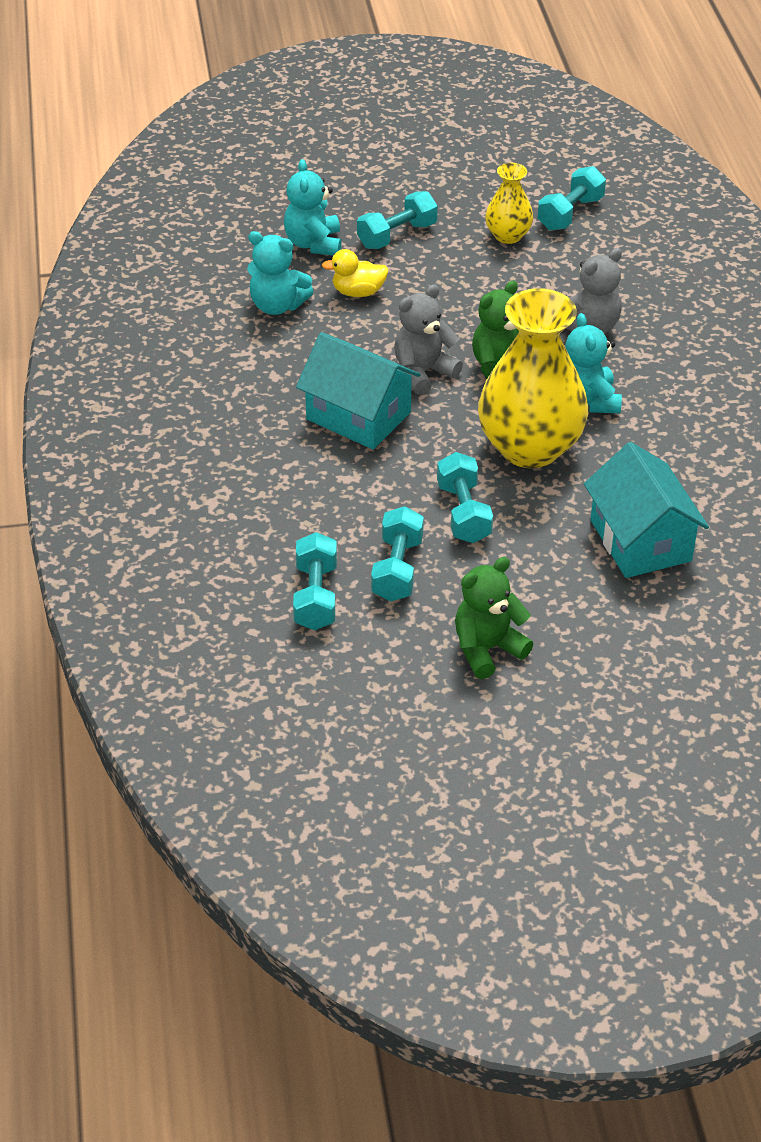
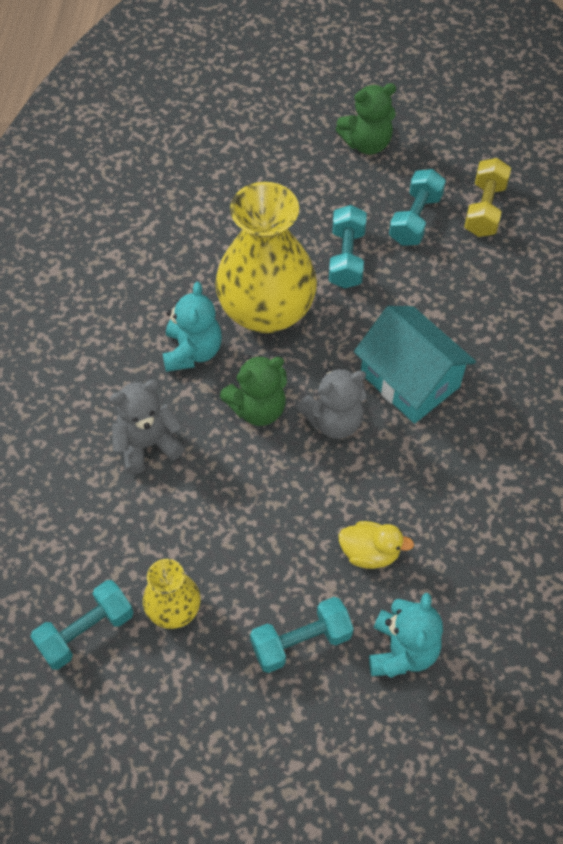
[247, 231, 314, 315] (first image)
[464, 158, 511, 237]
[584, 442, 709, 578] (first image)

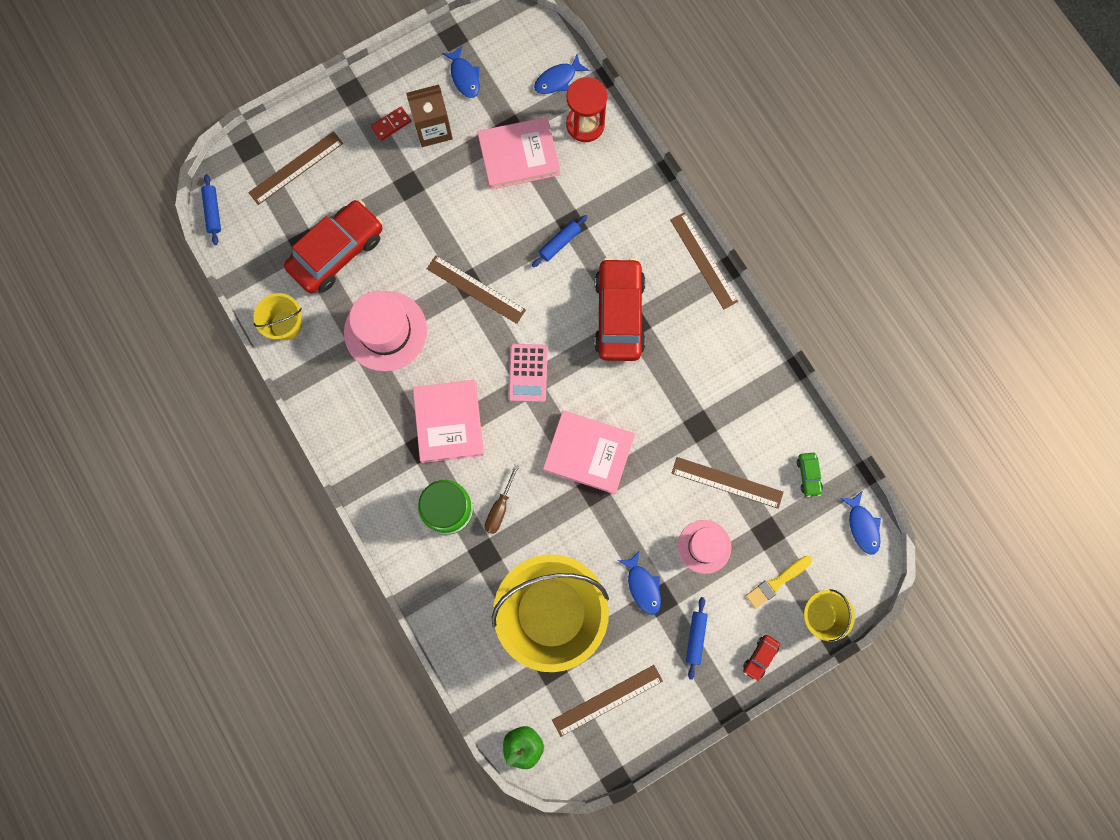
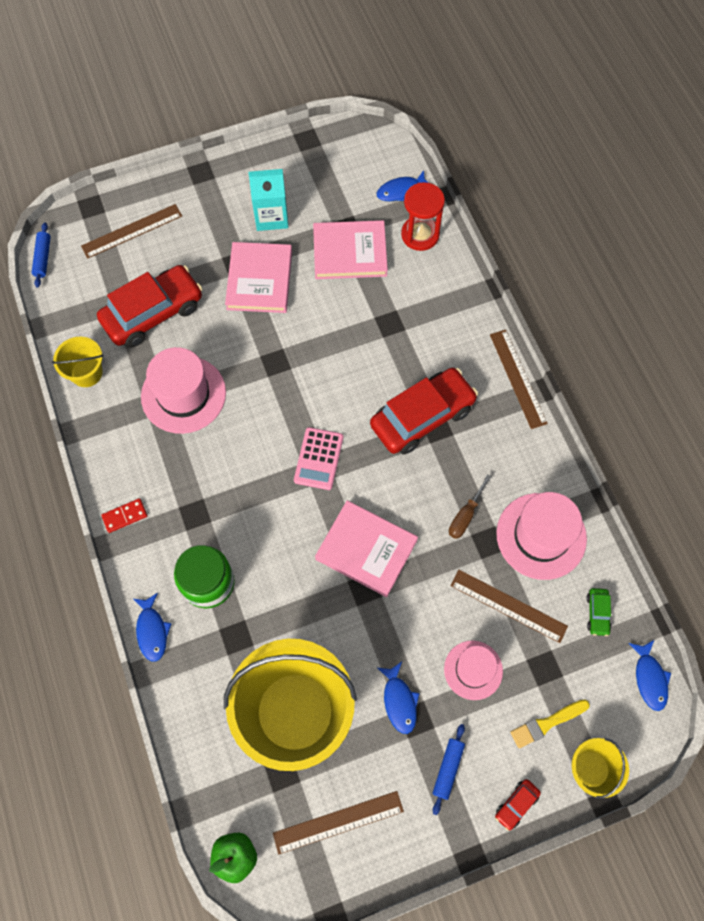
[101, 498, 147, 533]
[248, 169, 288, 231]
[225, 242, 292, 313]
[427, 255, 526, 324] (first image)
[133, 593, 172, 662]
[449, 474, 492, 539]
[532, 215, 587, 267] (first image)
[370, 368, 478, 455]
[496, 492, 587, 580]

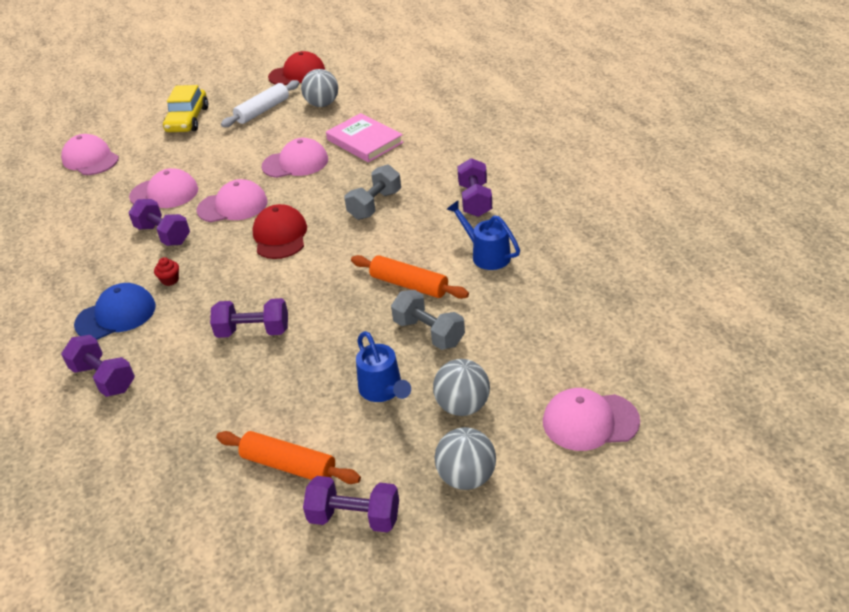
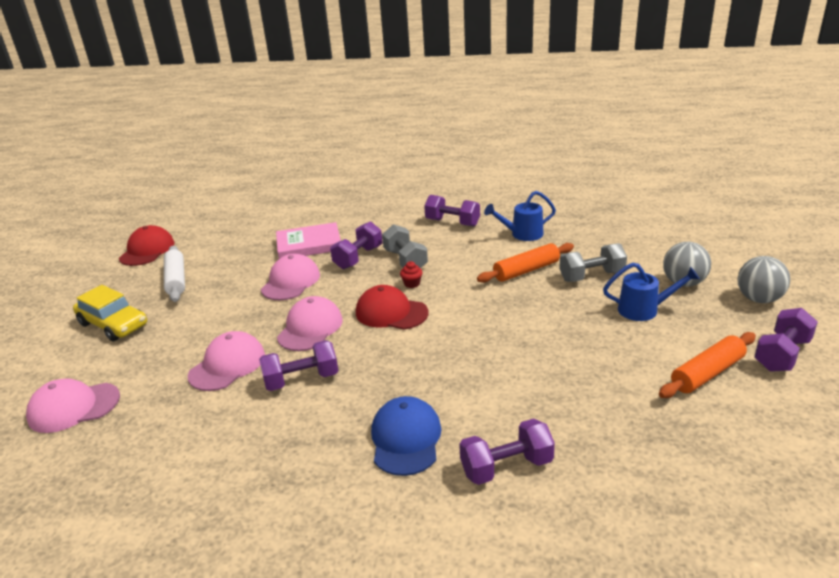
[400, 261, 423, 288]
[330, 222, 383, 269]
[301, 69, 338, 107] (first image)
[543, 388, 640, 451] (first image)

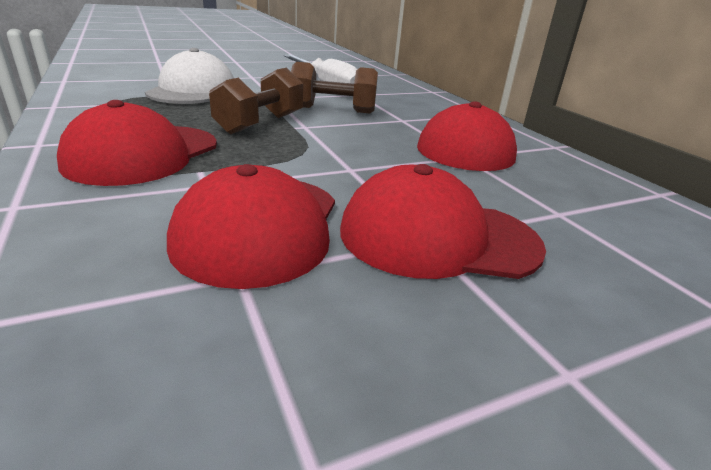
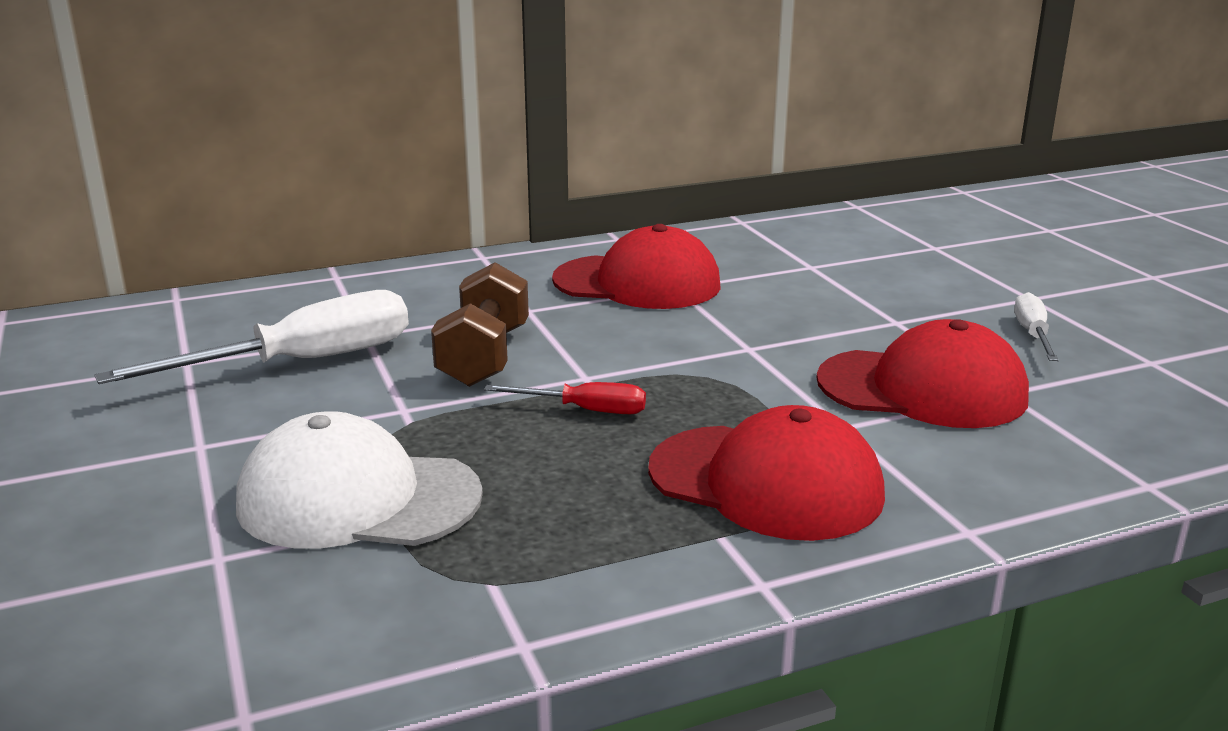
[484, 382, 646, 414]
[340, 164, 546, 279] (first image)
[1014, 292, 1059, 361]

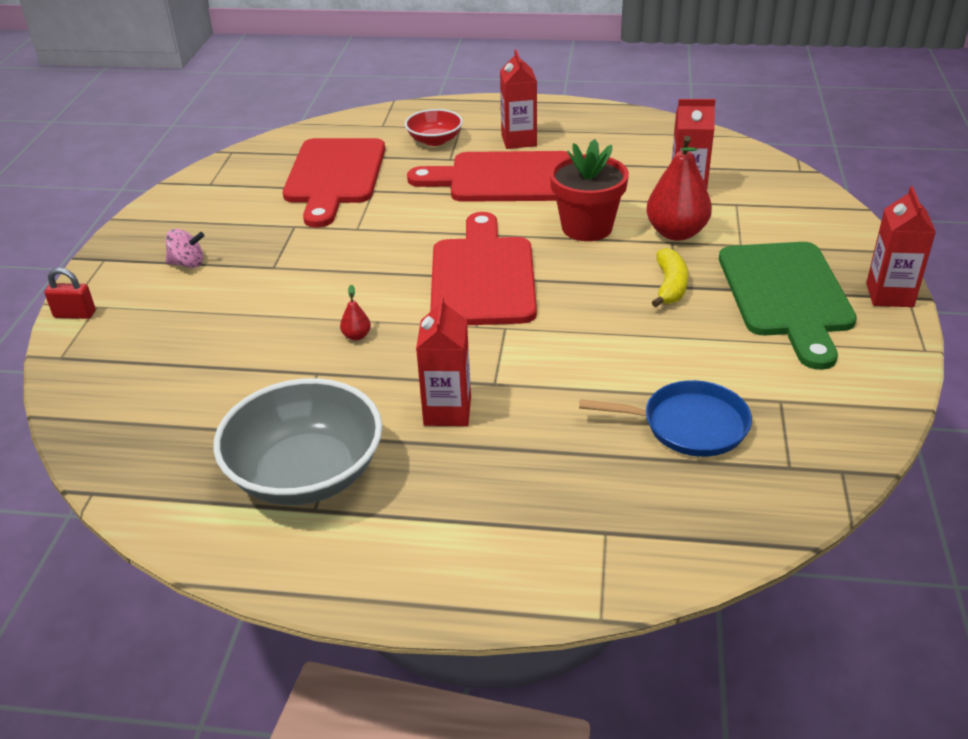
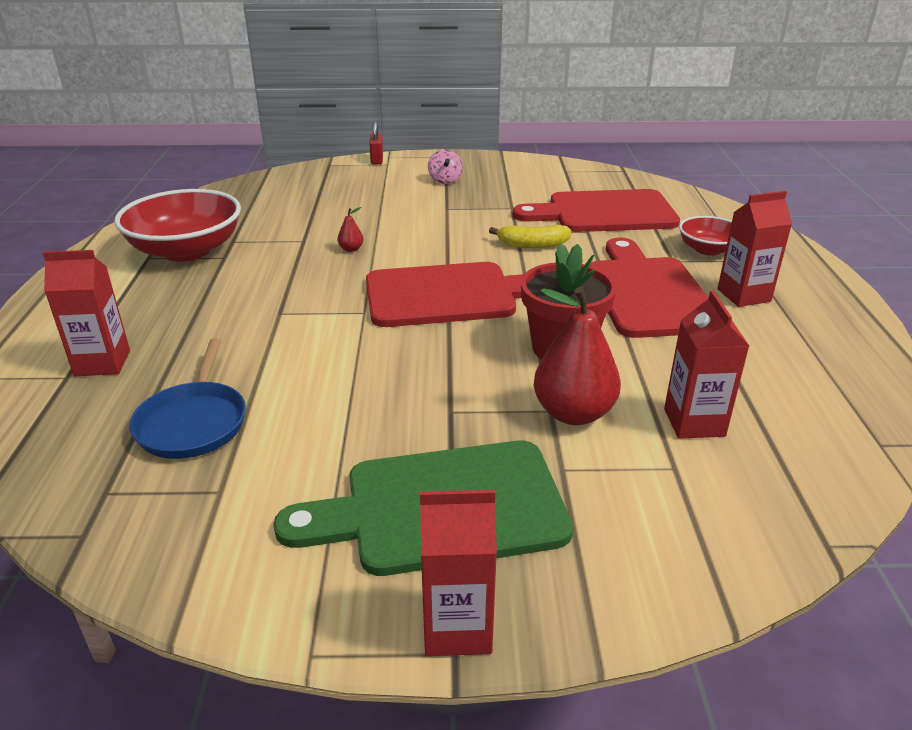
[115, 189, 241, 262]
[43, 250, 130, 376]
[489, 224, 571, 248]

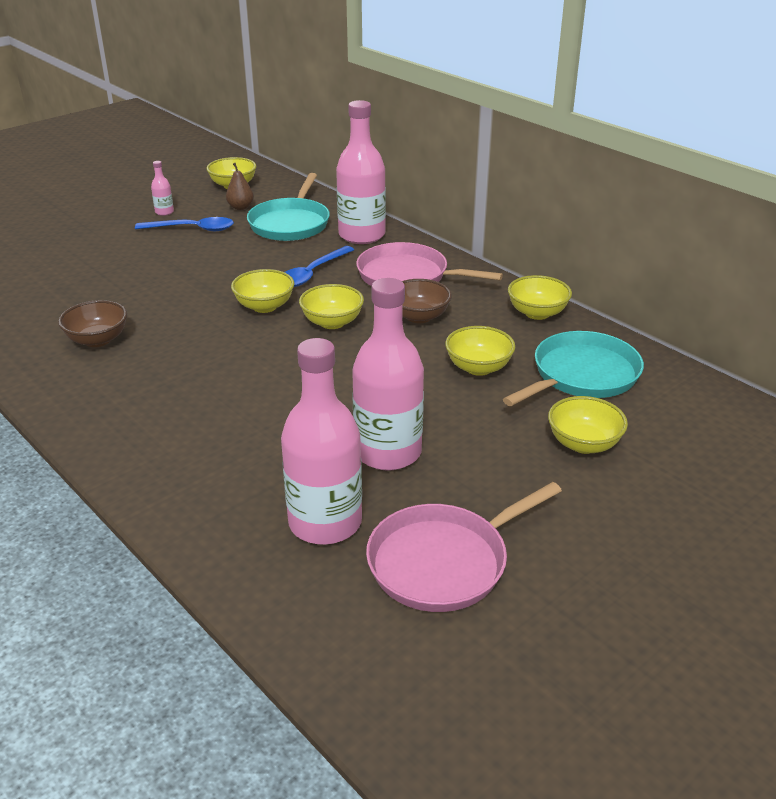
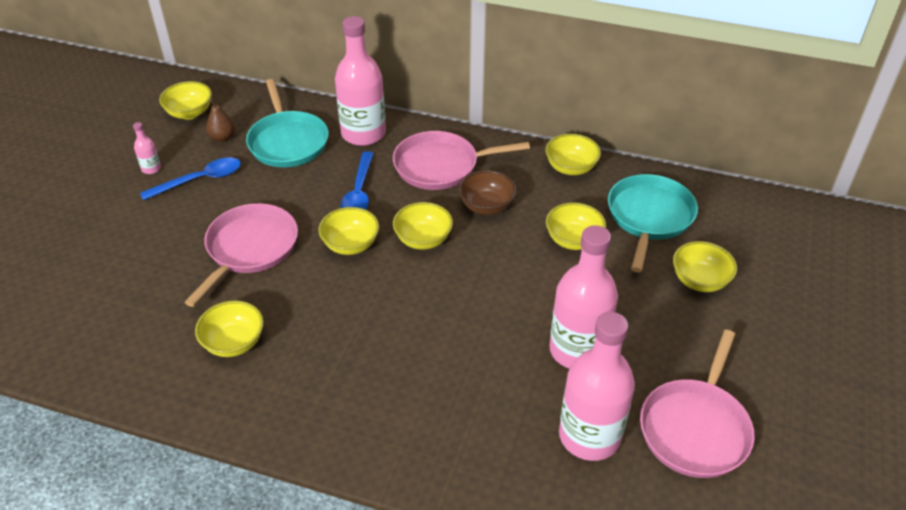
[195, 300, 264, 357]
[184, 203, 298, 307]

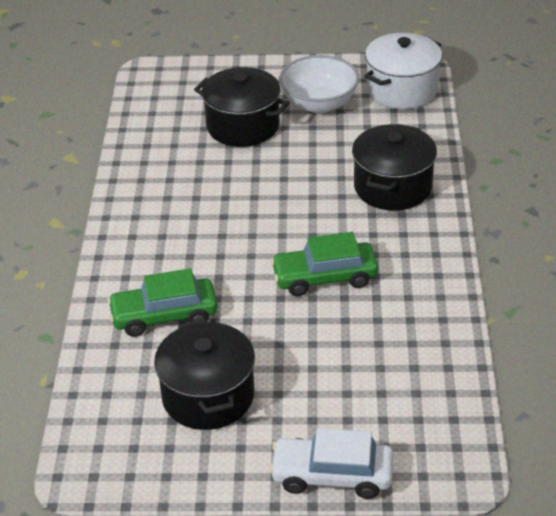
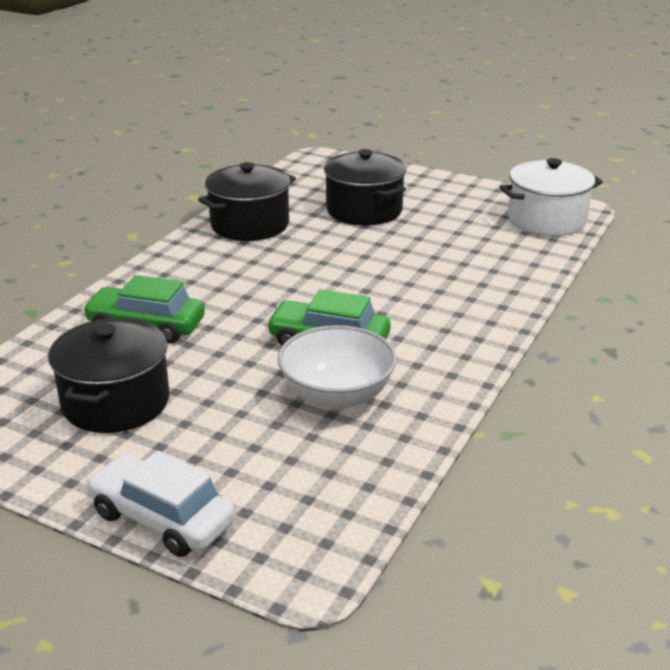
[278, 325, 397, 410]
[198, 162, 296, 241]

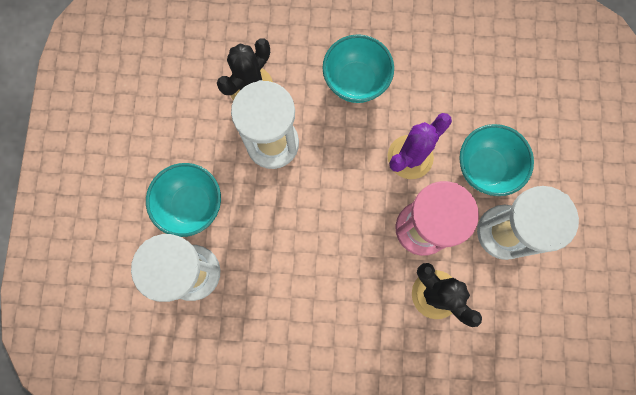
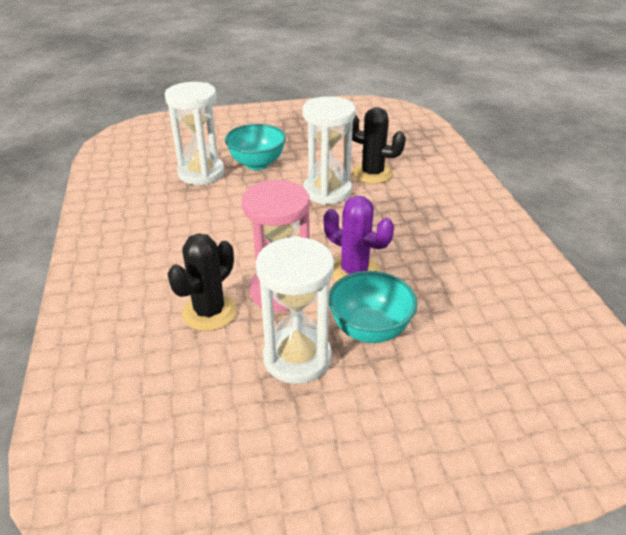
[322, 34, 394, 103] (first image)

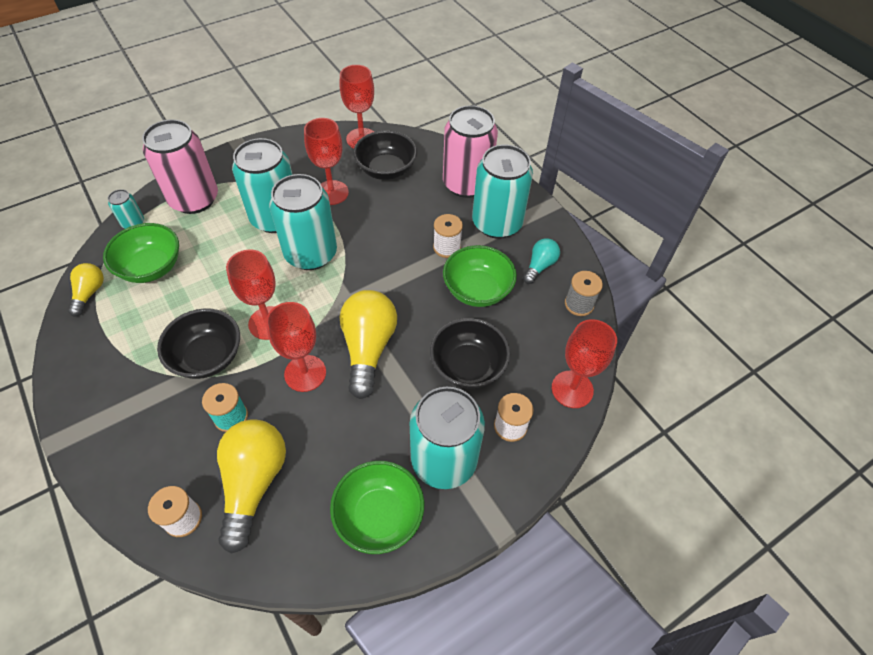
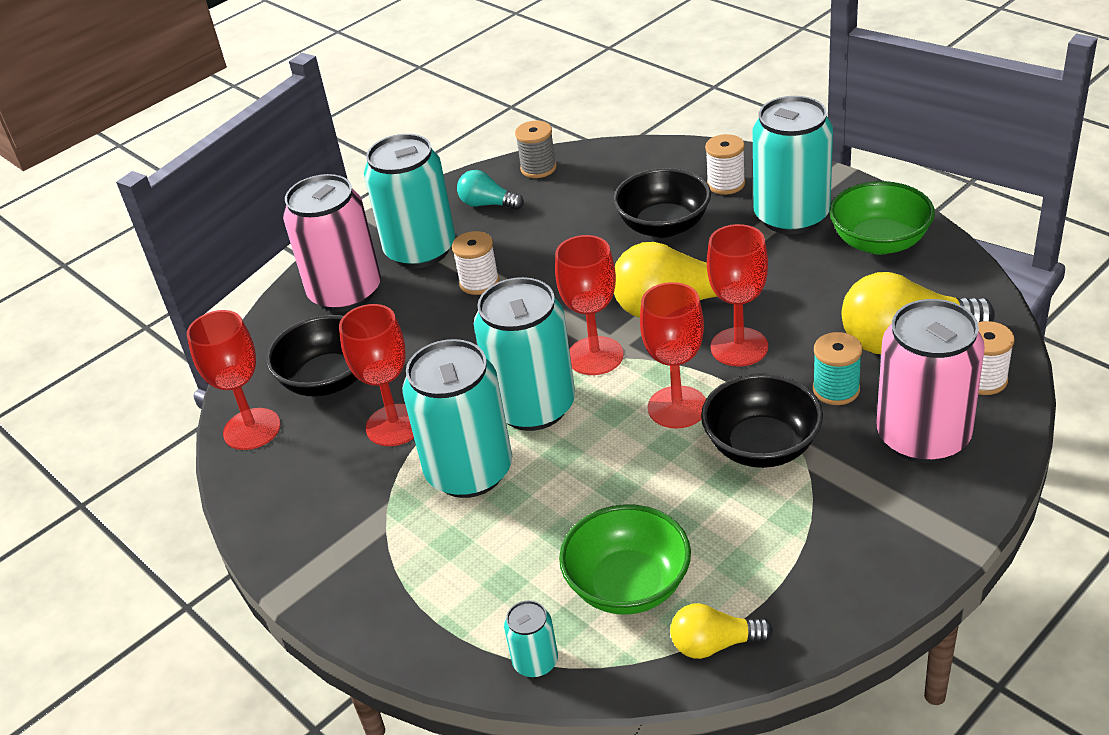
[877, 299, 985, 463]
[443, 245, 517, 307] (first image)
[555, 235, 624, 375]

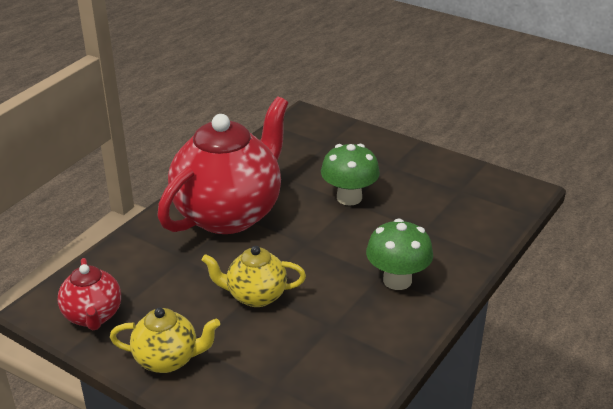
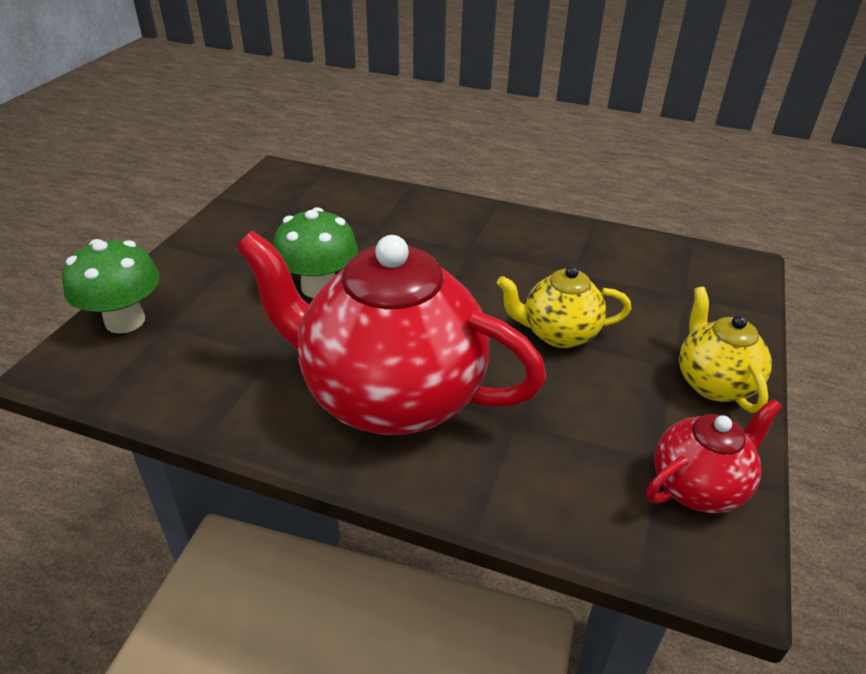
[497, 265, 631, 348]
[62, 239, 160, 334]

